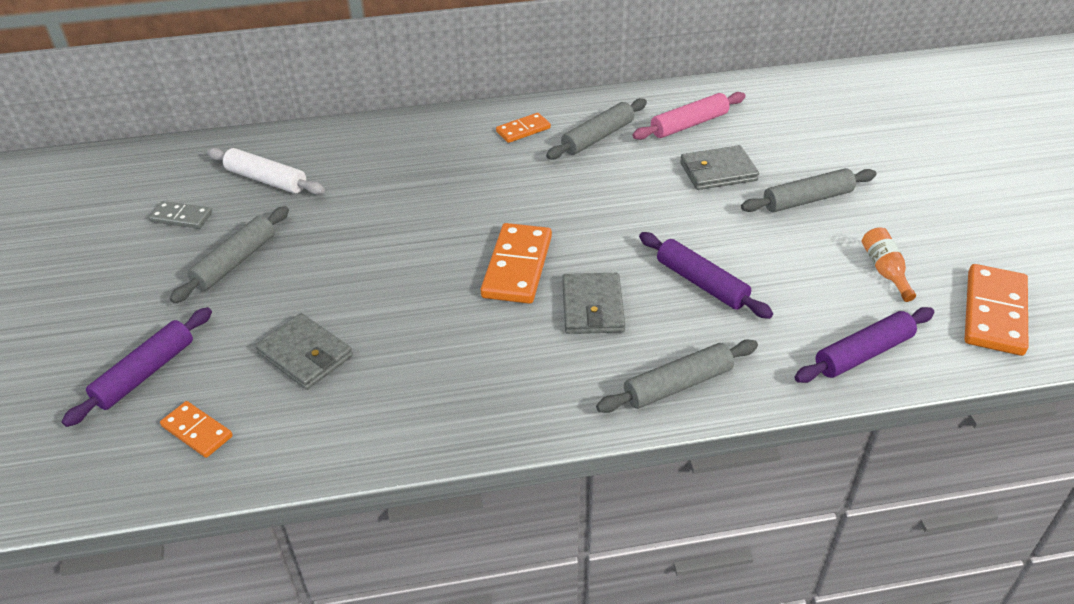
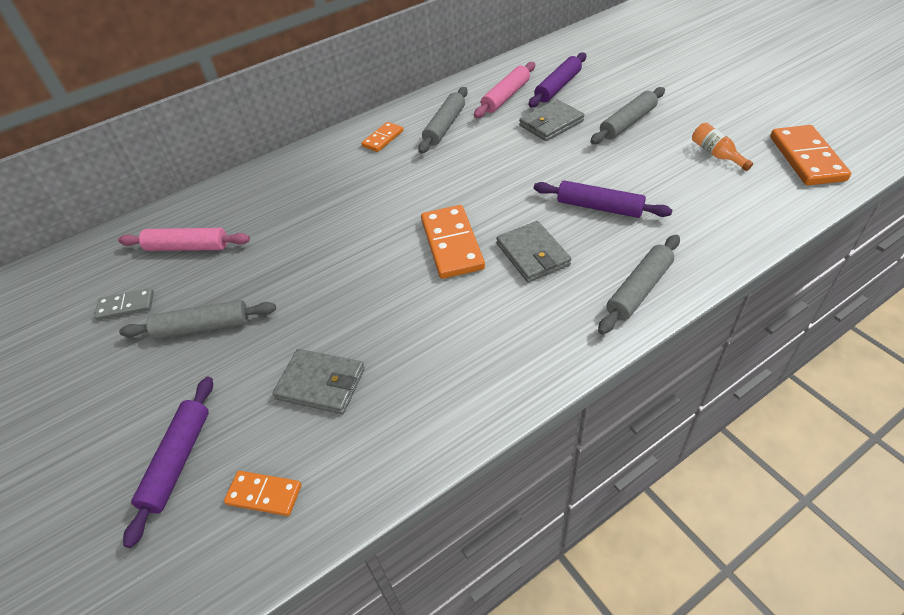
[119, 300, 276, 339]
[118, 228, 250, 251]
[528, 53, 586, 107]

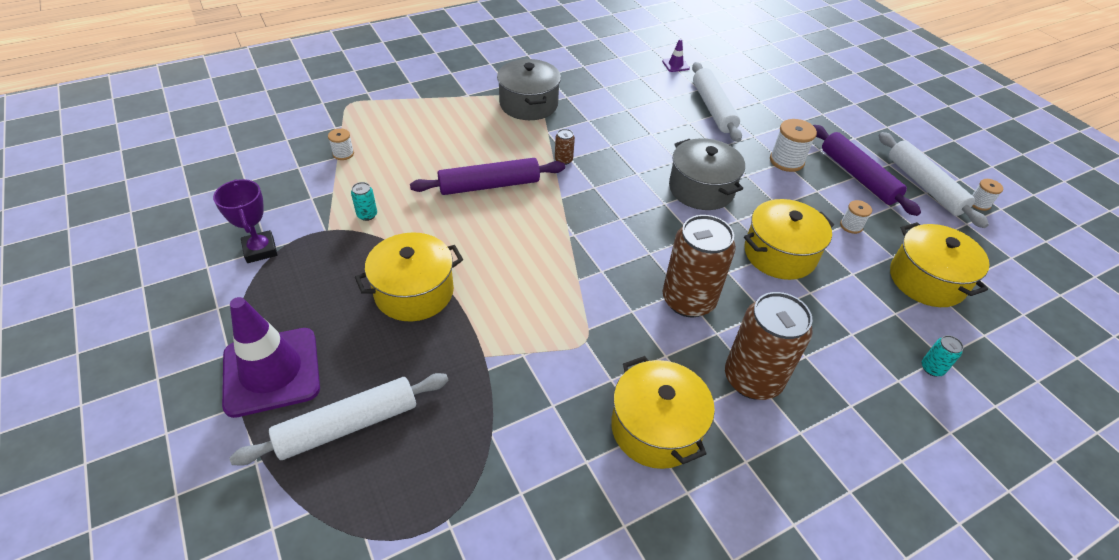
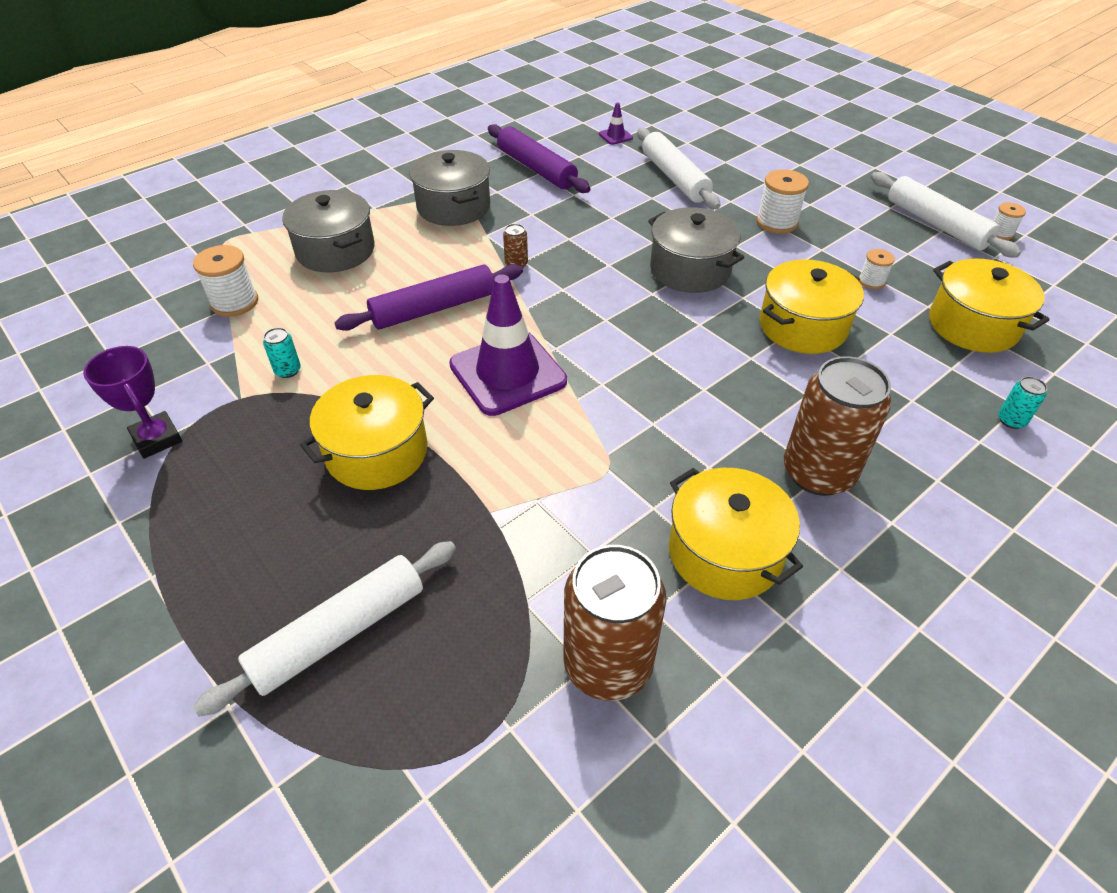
[449, 274, 567, 416]
[193, 245, 258, 317]
[563, 545, 667, 701]
[488, 124, 591, 193]
[282, 190, 375, 272]

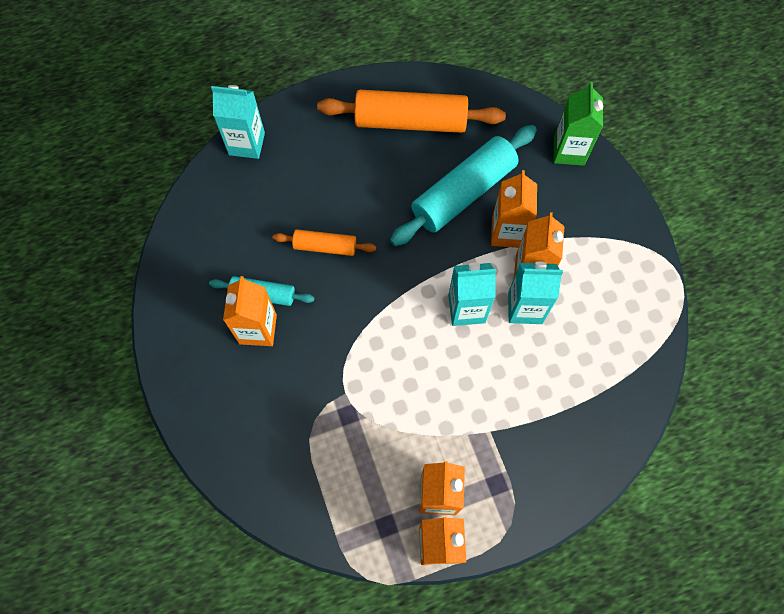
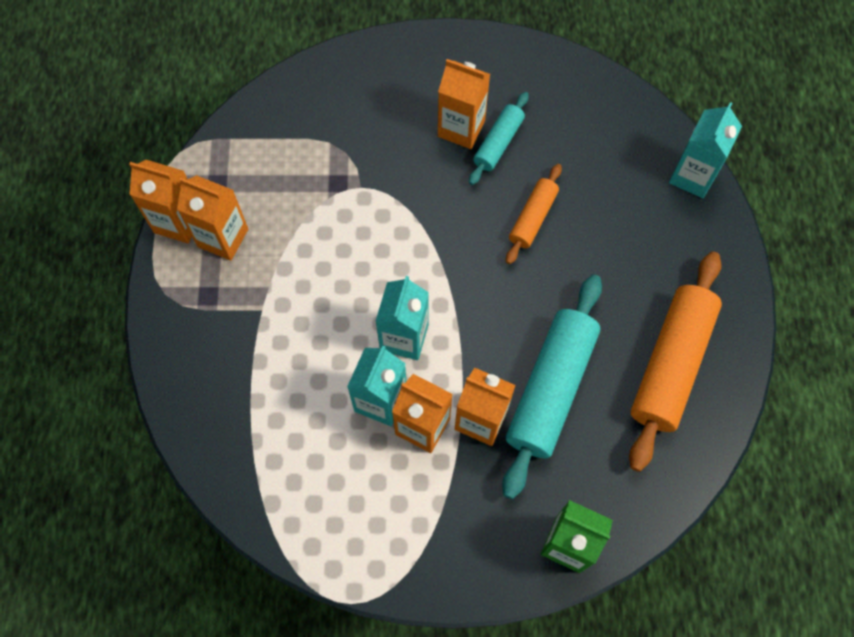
[502, 274, 602, 499]

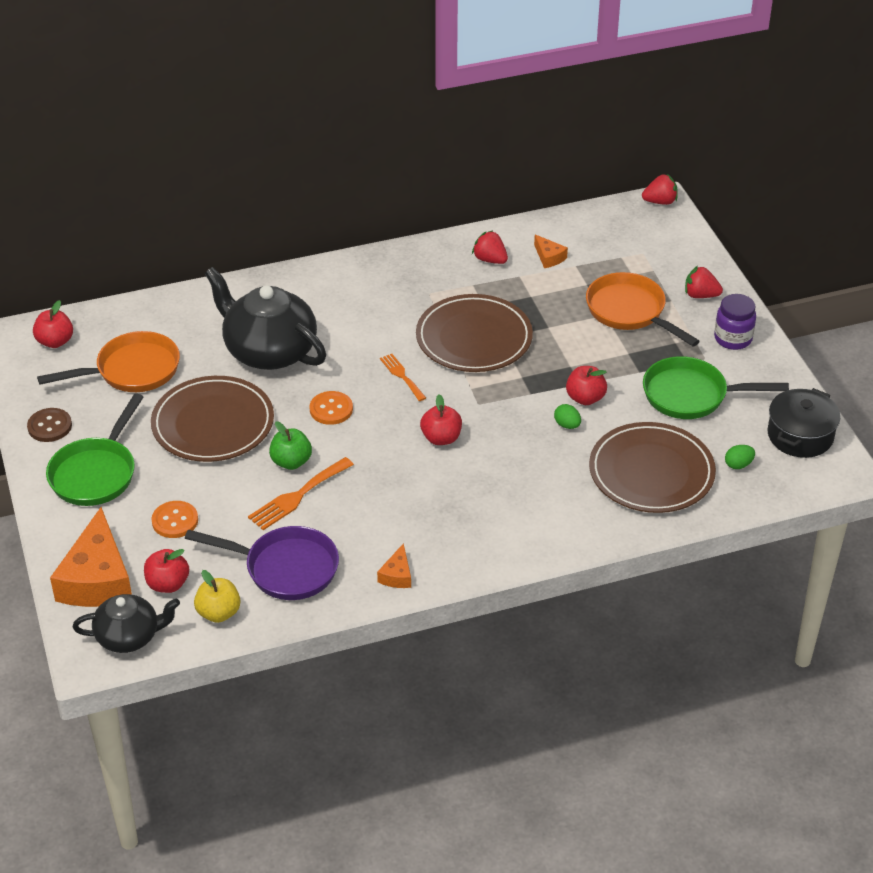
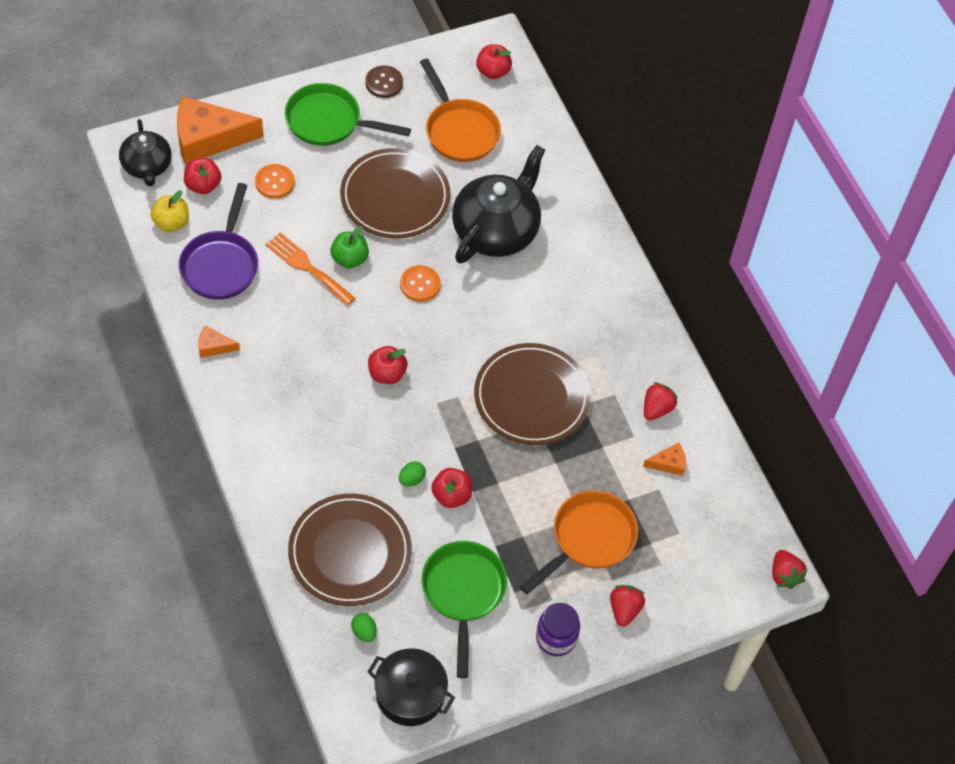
[380, 354, 426, 401] (first image)
[643, 442, 686, 476]

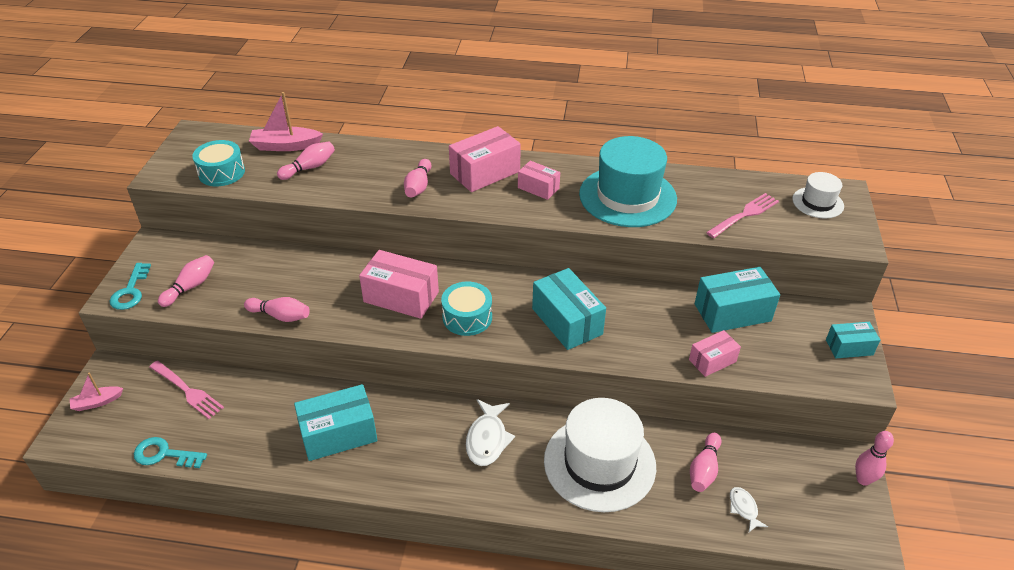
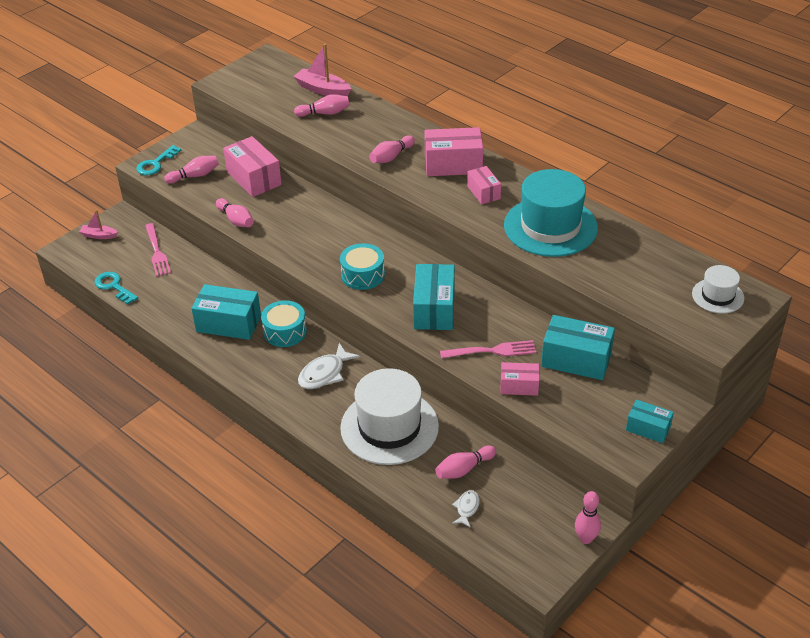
[261, 300, 307, 347]
[223, 136, 282, 197]
[440, 340, 536, 358]

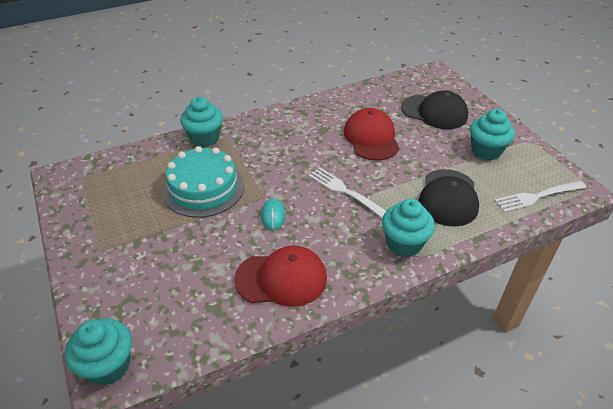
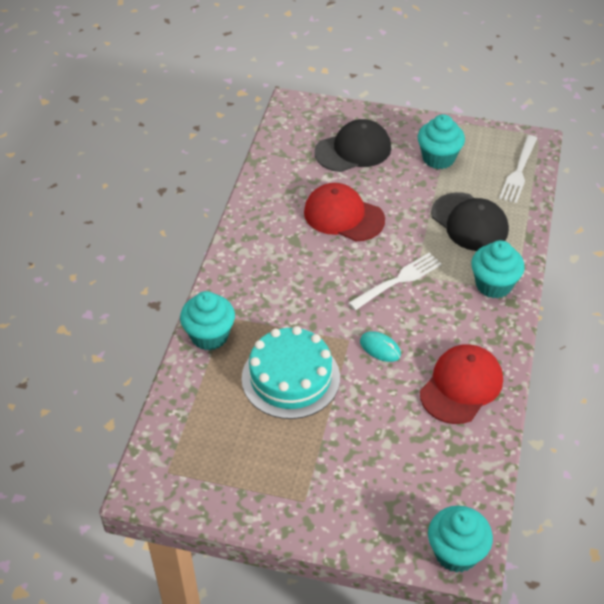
[348, 253, 442, 310]

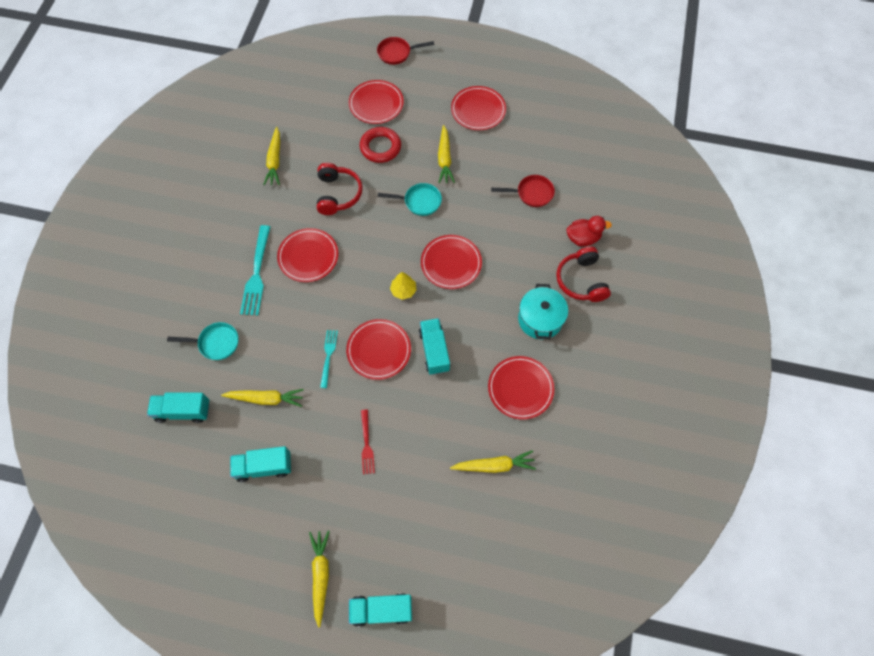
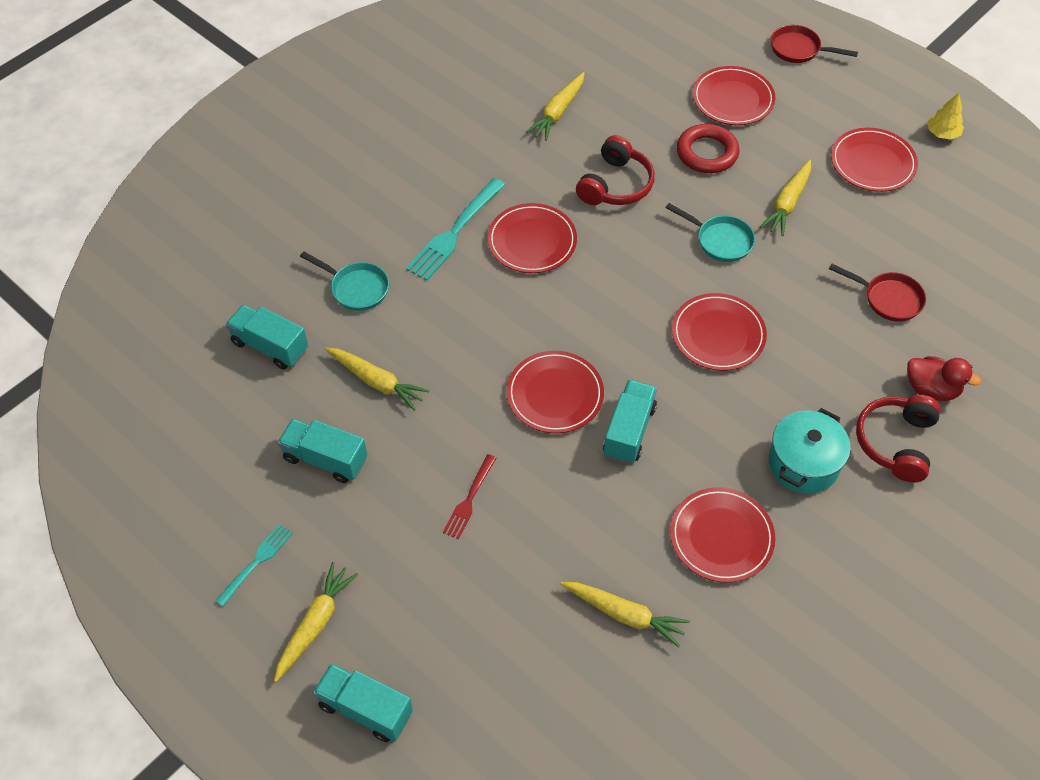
[215, 524, 293, 607]
[927, 93, 964, 140]

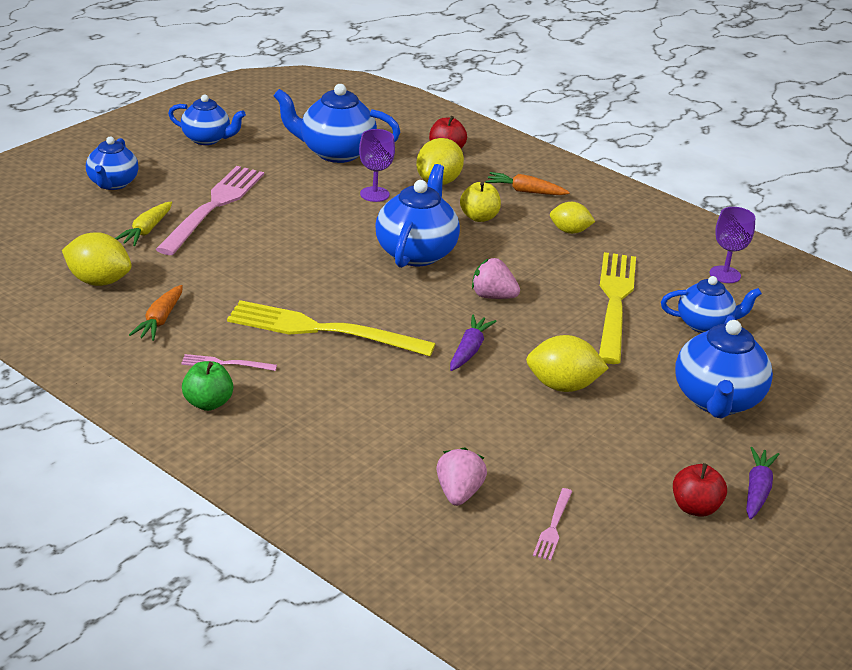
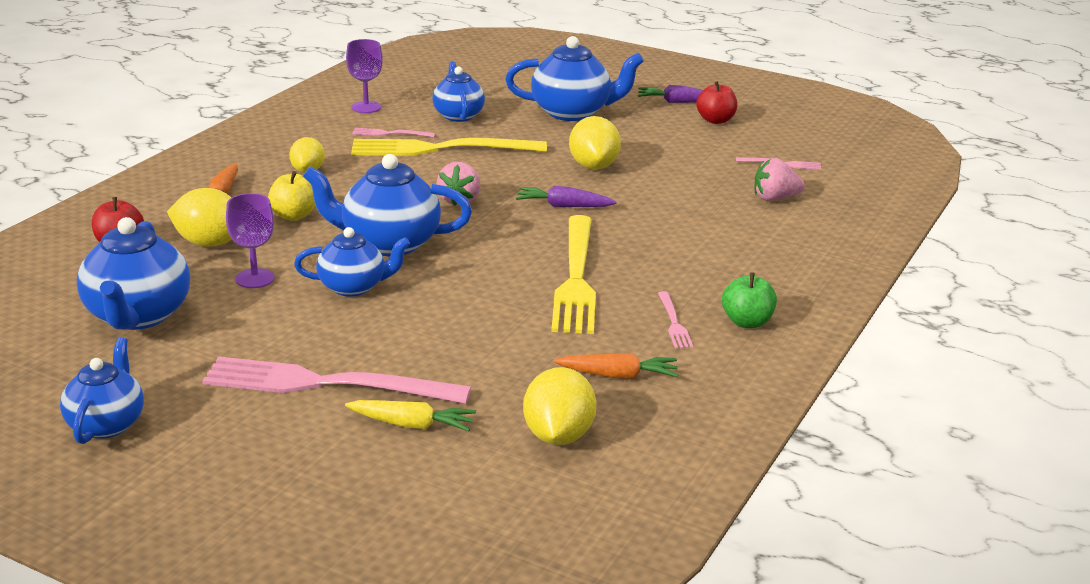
[294, 227, 410, 297]
[352, 128, 435, 137]

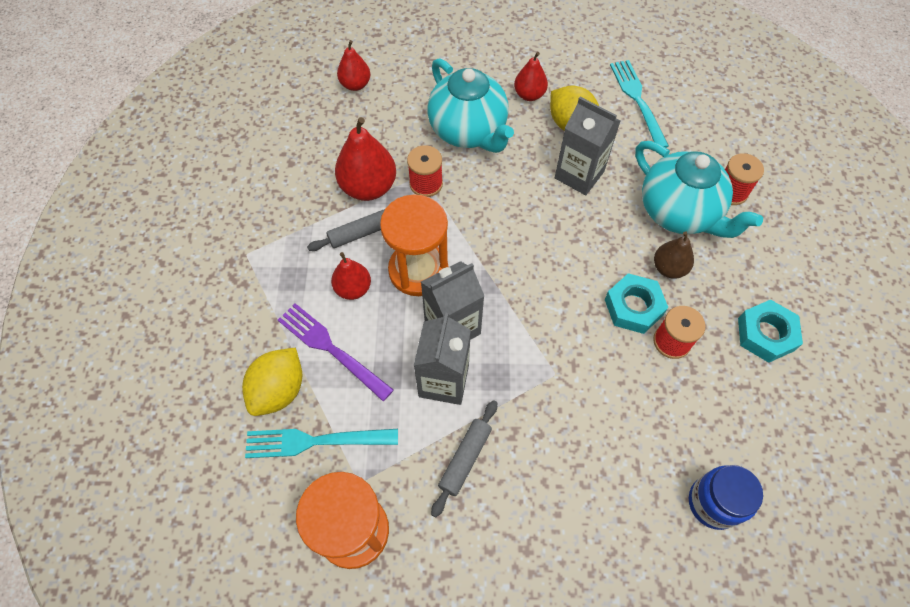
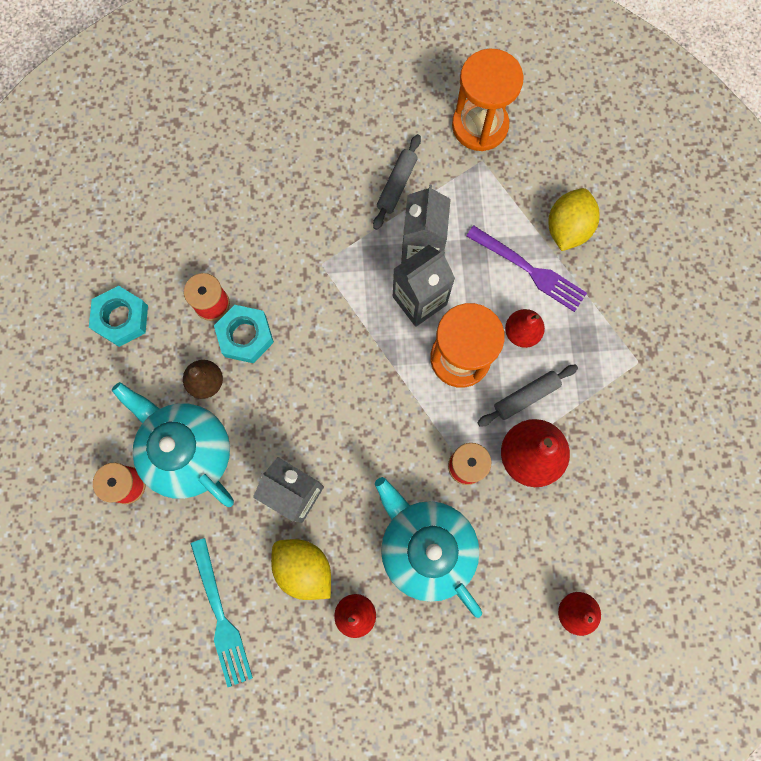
[245, 429, 398, 458] (first image)
[689, 465, 763, 530] (first image)

